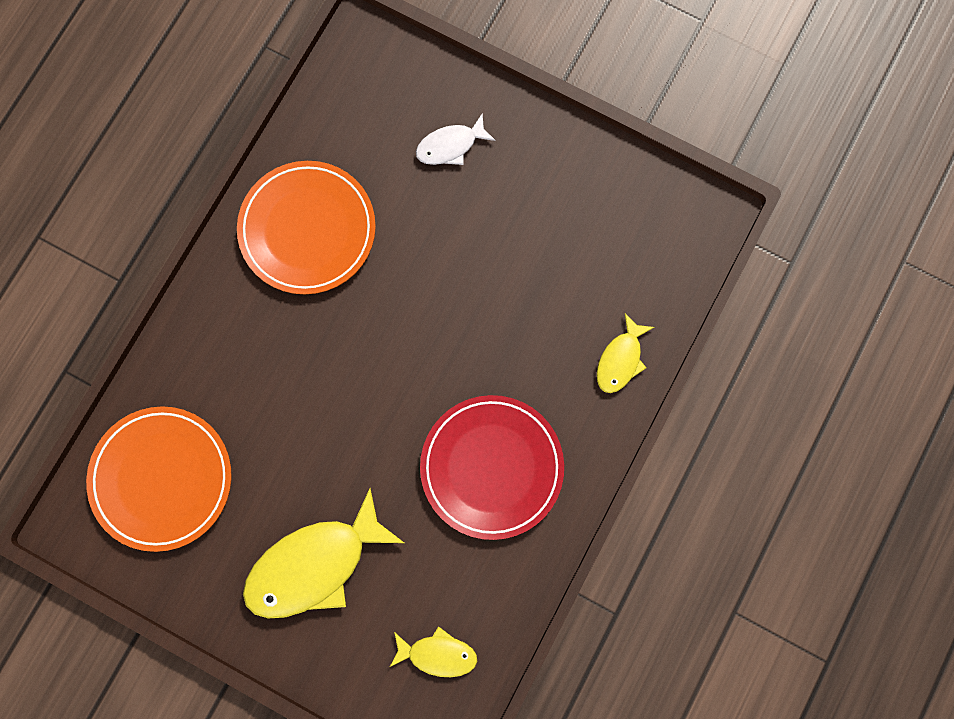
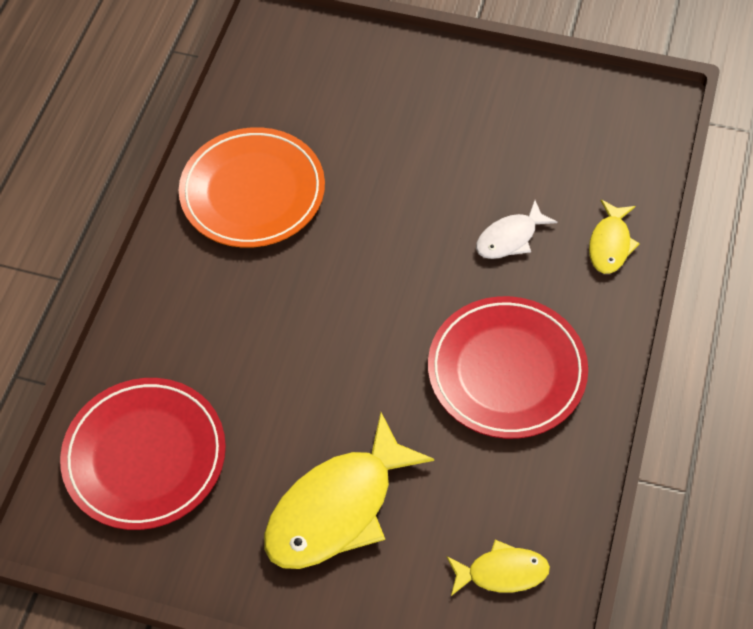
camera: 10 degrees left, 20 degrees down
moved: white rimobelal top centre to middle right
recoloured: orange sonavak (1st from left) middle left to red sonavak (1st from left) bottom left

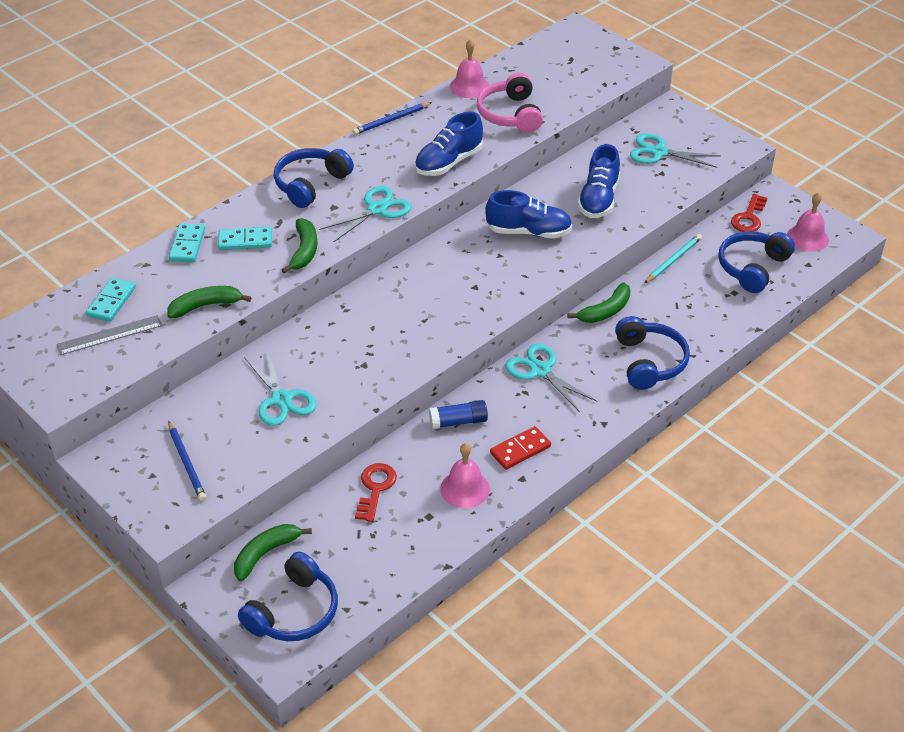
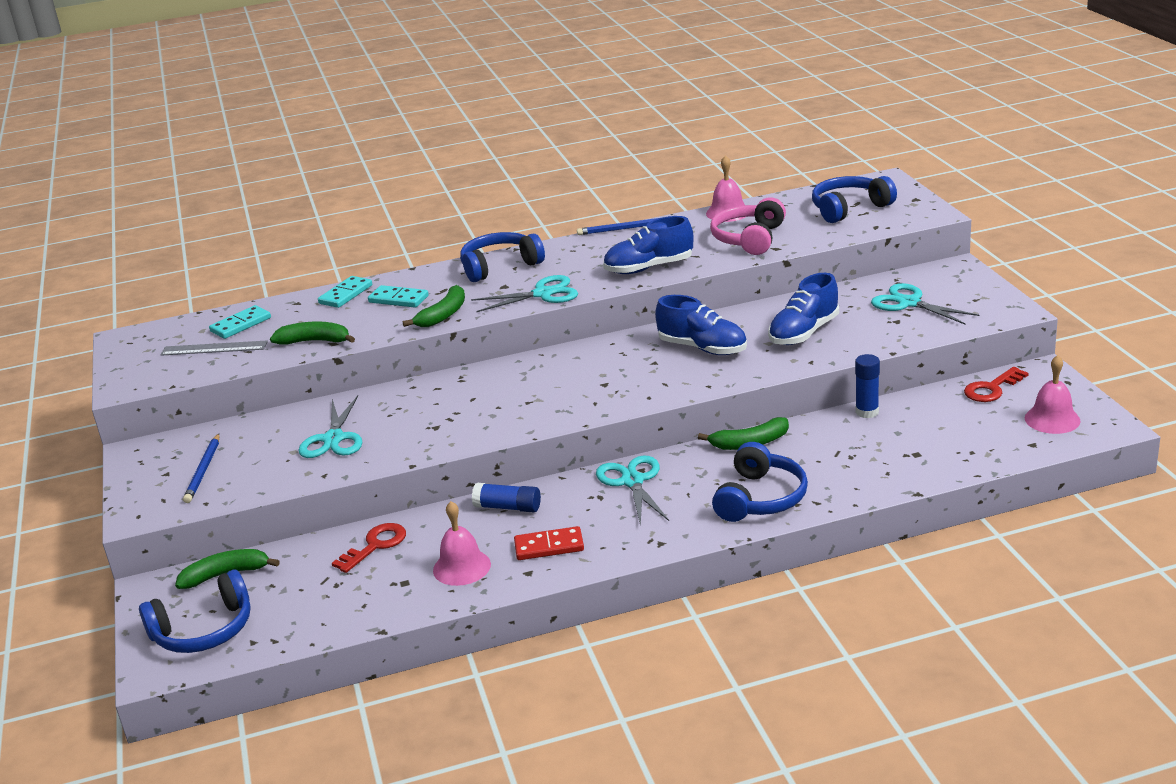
camera: 30 degrees right, 15 degrees down
moved: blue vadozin (4th from left) middle right to top right
replaced: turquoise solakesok middle right to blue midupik (2nd from left) middle right

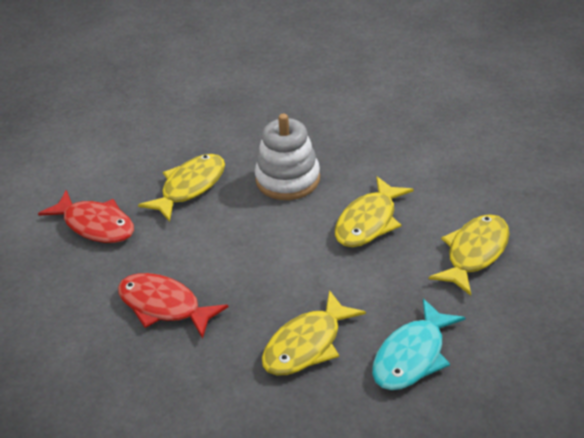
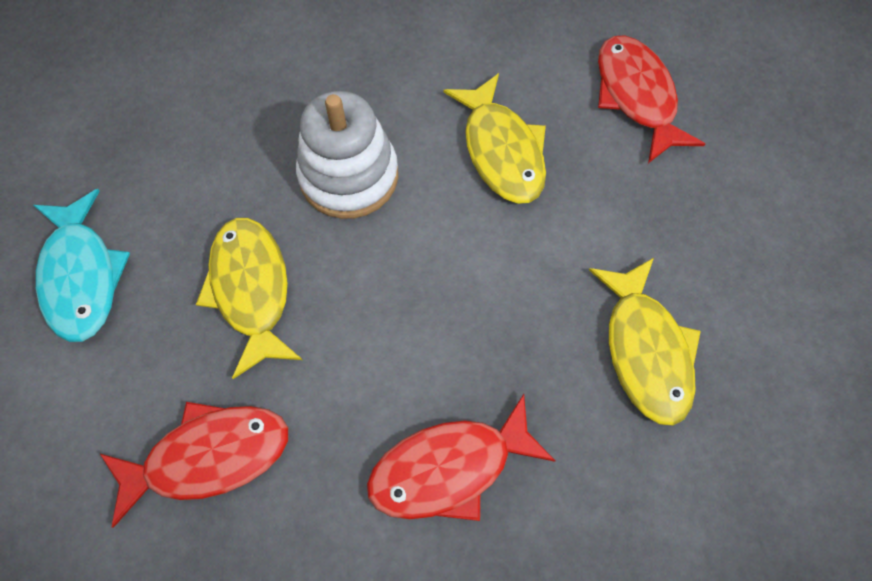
camera: 55 degrees left, 25 degrees up
moved: turquoise rimobelal bottom right to middle left
recoloured: yellow rimobelal (4th from left) middle right to red rimobelal (3rd from left) top right

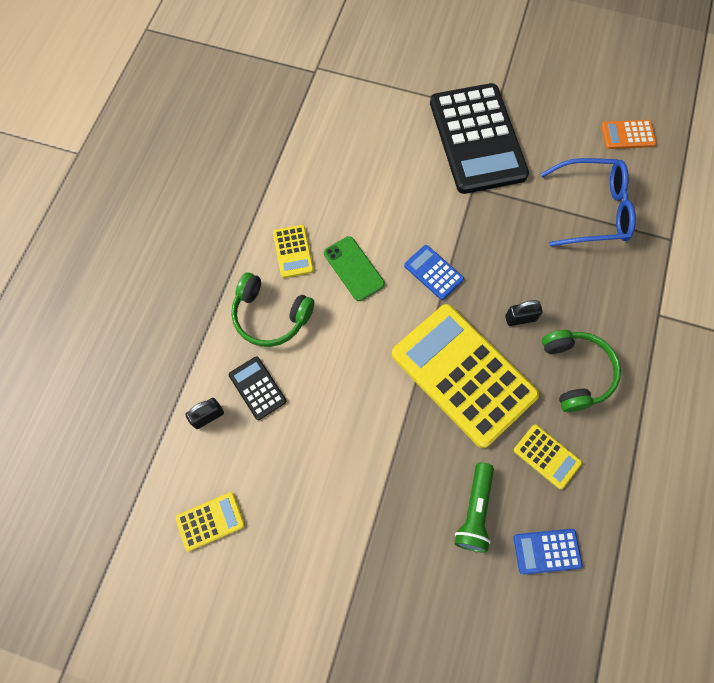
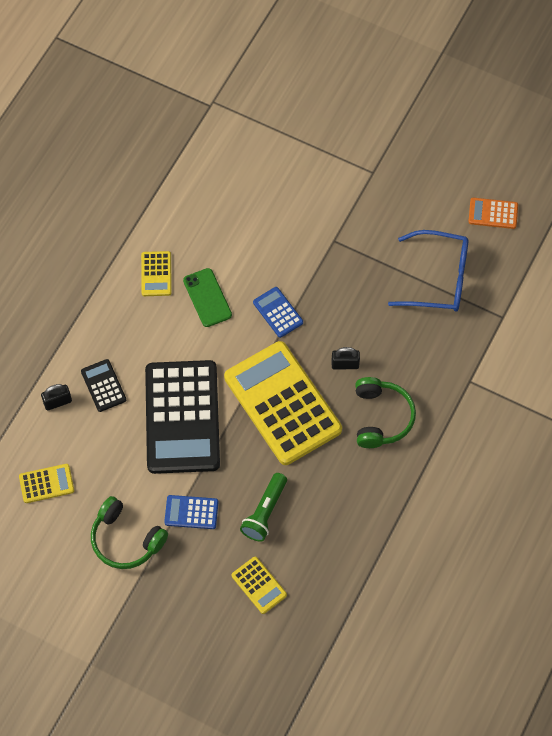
camera: 10 degrees right, 5 degrees down
moved: green vadozin (1st from left) centre to bottom left; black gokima (2nd from left) top right to middle left; blue gokima (2nd from left in the first image) bottom right to blue gokima (1st from left) bottom centre; yellow gokima (4th from left in the first image) bottom right to yellow gokima (3rd from left) bottom centre

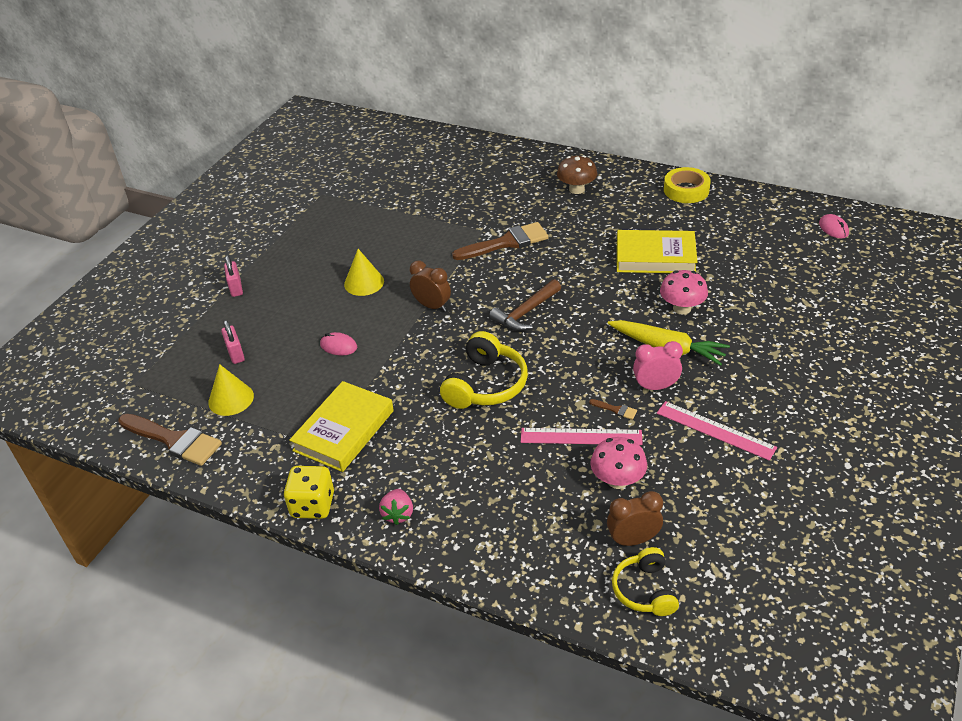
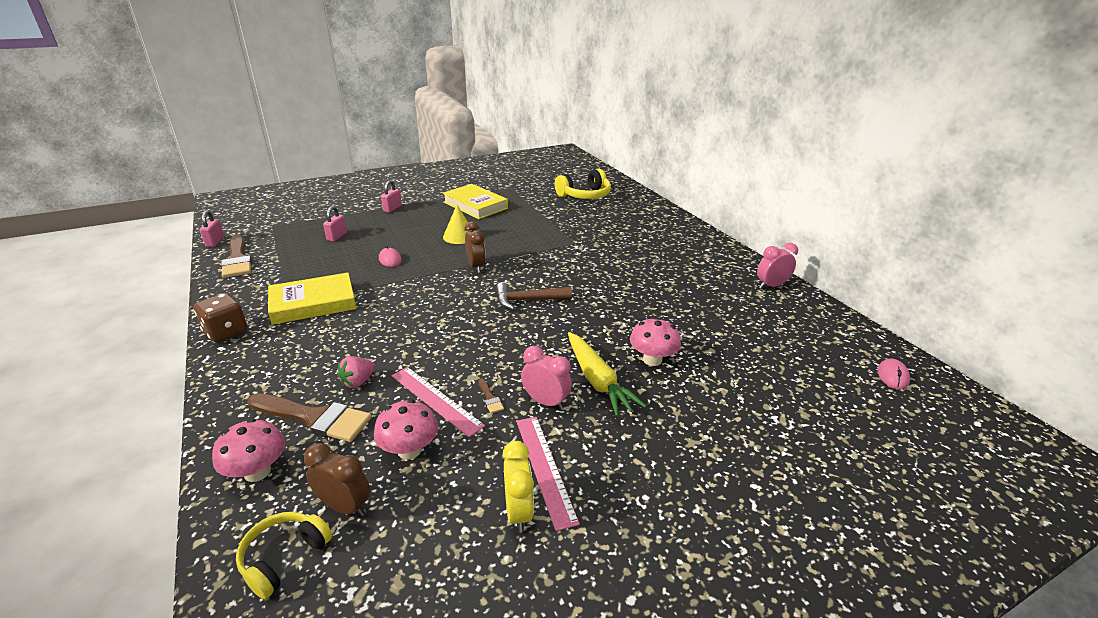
camera: 35 degrees right, 10 degrees down
removed: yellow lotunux (1st from left) middle left; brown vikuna top centre
added: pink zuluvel (1st from left) middle left; pink vikuna (1st from left) bottom left; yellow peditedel bottom centre
moved: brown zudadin (2nd from left) centre to bottom left; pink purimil bottom centre to middle left; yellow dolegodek (2nd from left) middle right to top centre; yellow vadozin (1st from left in the first image) centre to yellow vadozin (2nd from left) top centre
replaced: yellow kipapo top right to pink peditedel (2nd from left) middle right
recoloured: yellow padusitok bottom left to brown padusitok middle left

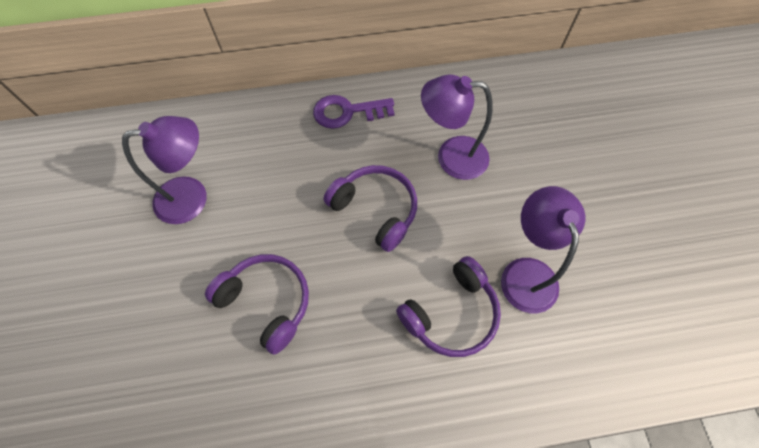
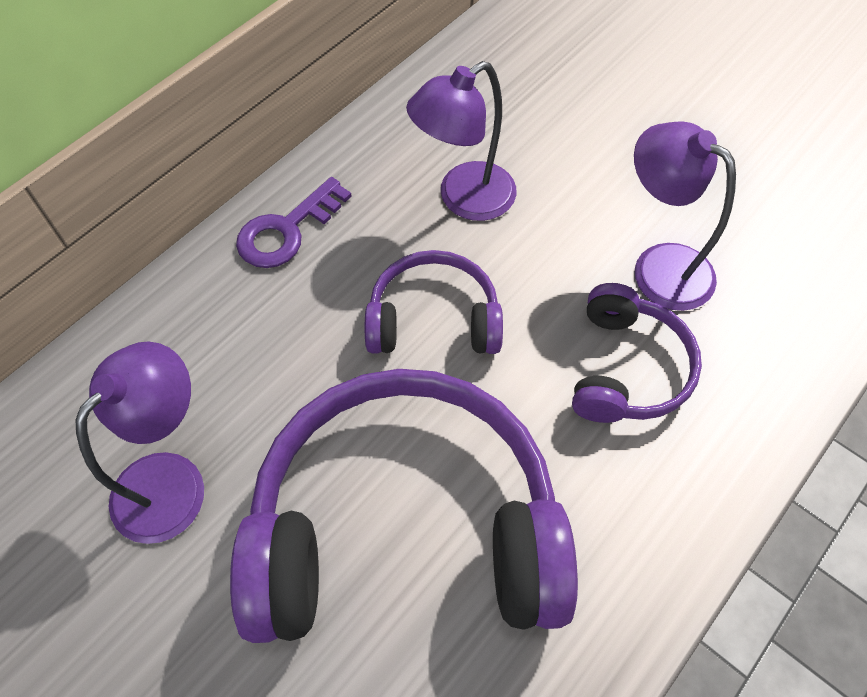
camera: 40 degrees left, 5 degrees down
resized: purple vadozin (1st from left) bottom centre = bottom centre x1.99

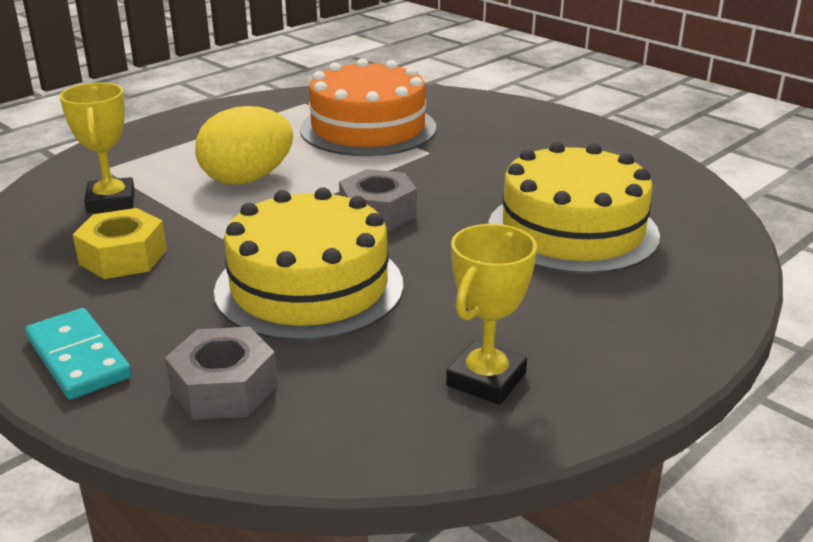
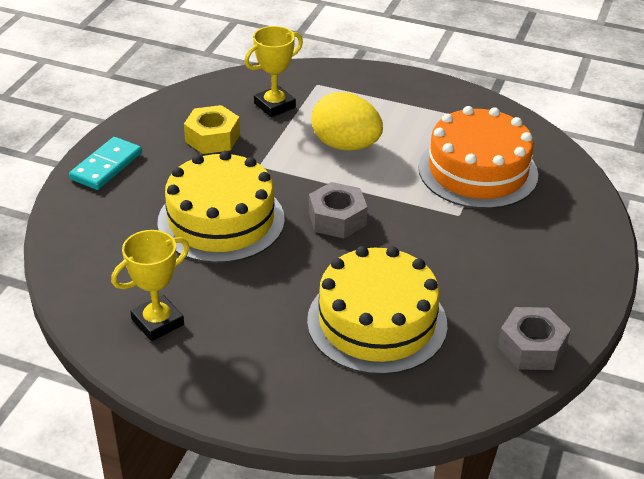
camera: 65 degrees right, 10 degrees up
moved: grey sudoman (1st from left in the first image) bottom left to grey sudoman (2nd from left) bottom right
turned: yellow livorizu (2nd from left in the first image) centre = middle left 45 degrees counterclockwise

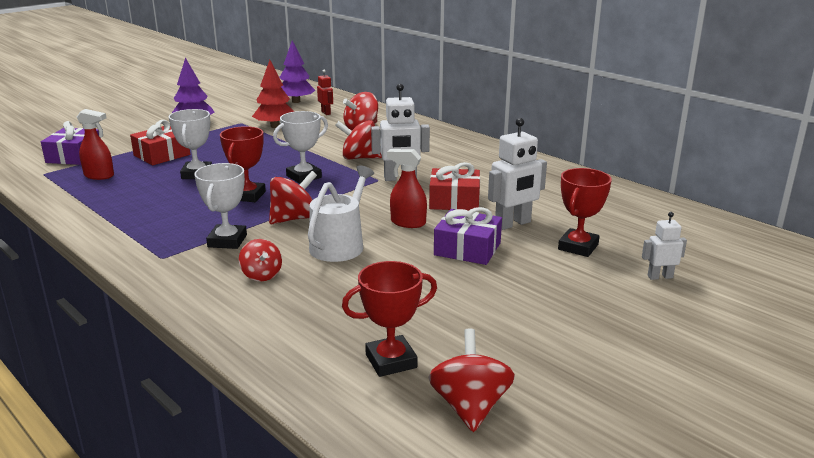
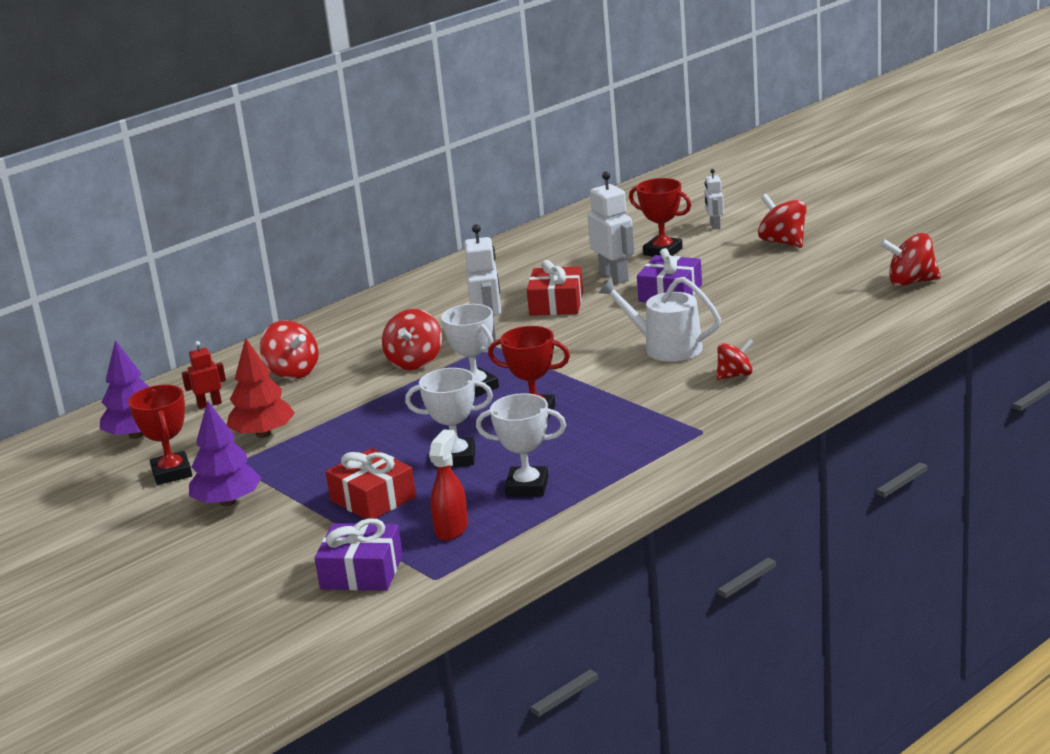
camera: 85 degrees left, 0 degrees up
removed: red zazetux (2nd from left) centre
moved: red livorizu (2nd from left in the first image) bottom centre to red livorizu (1st from left) middle left; white livorizu (2nd from left in the first image) middle left to white livorizu (3rd from left) centre; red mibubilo (2nd from left in the first image) centre to red mibubilo (4th from left) top right

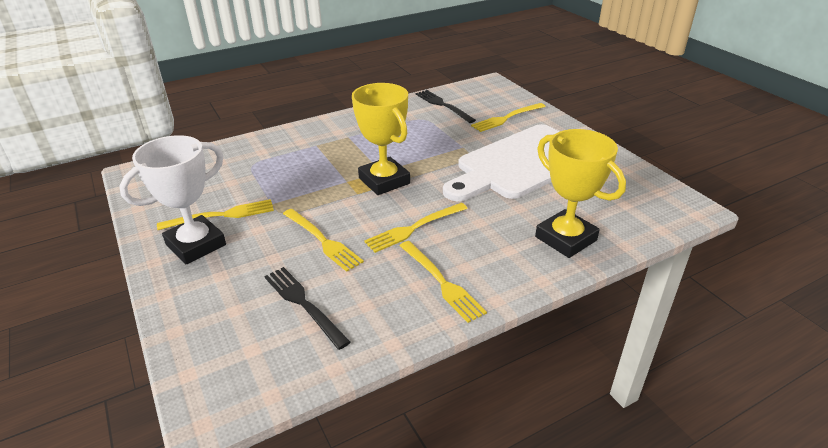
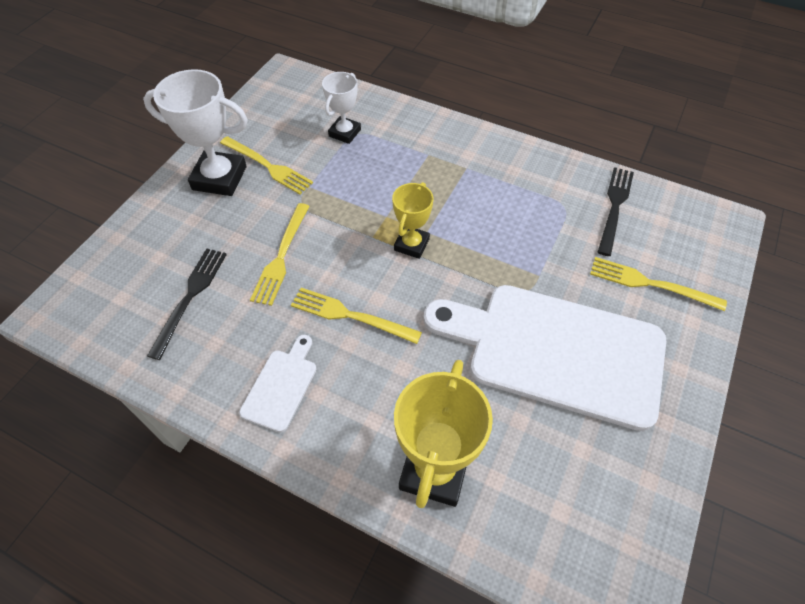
camera: 55 degrees right, 20 degrees up
added: white livorizu (2nd from left) top centre
replaced: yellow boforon (4th from left) centre to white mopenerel (1st from left) centre
resized: yellow livorizu (1st from left) top centre = centre x0.60

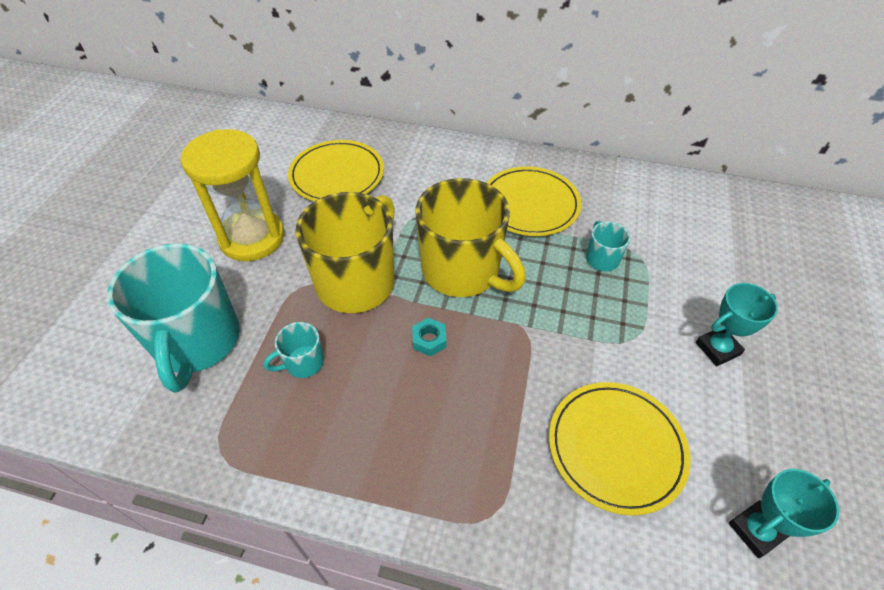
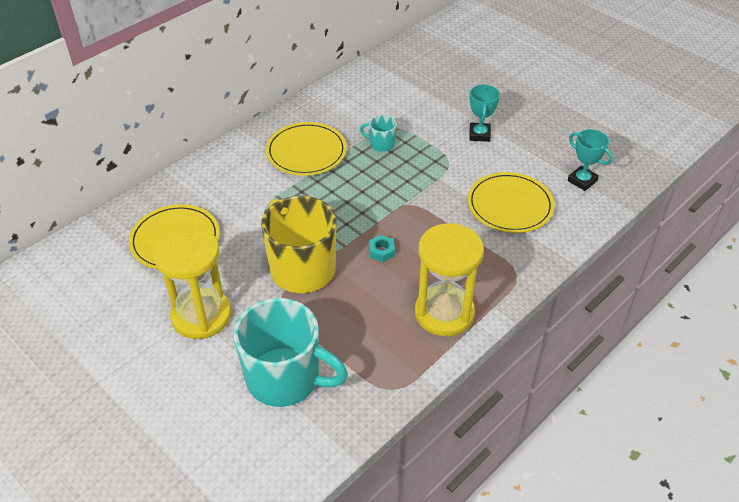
camera: 60 degrees left, 5 degrees down
removed: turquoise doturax (2nd from left) middle left; yellow doturax (2nd from left) centre
added: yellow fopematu (2nd from left) centre
turned: turquoise livorizu (2nd from left) bottom right = top right 45 degrees counterclockwise

